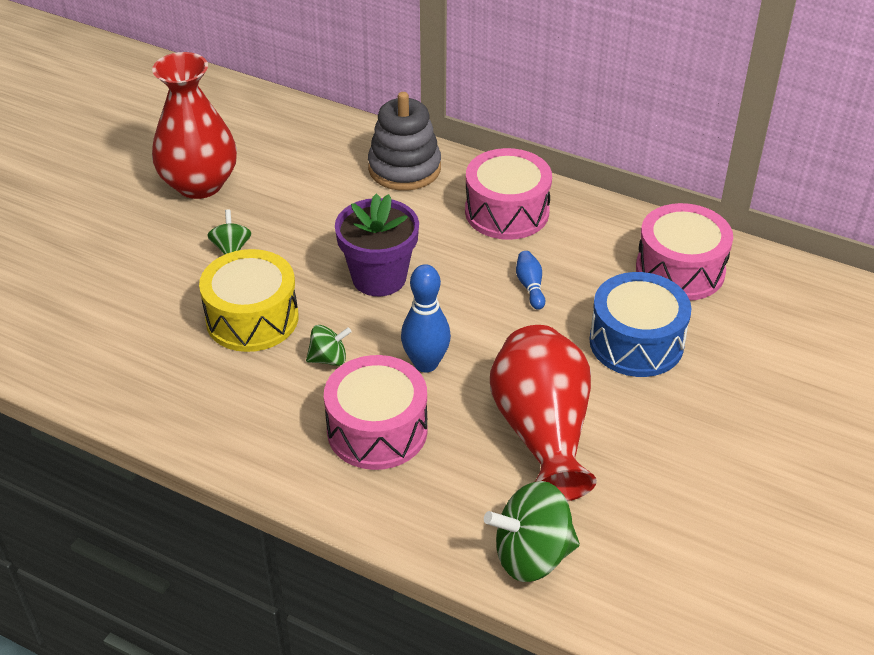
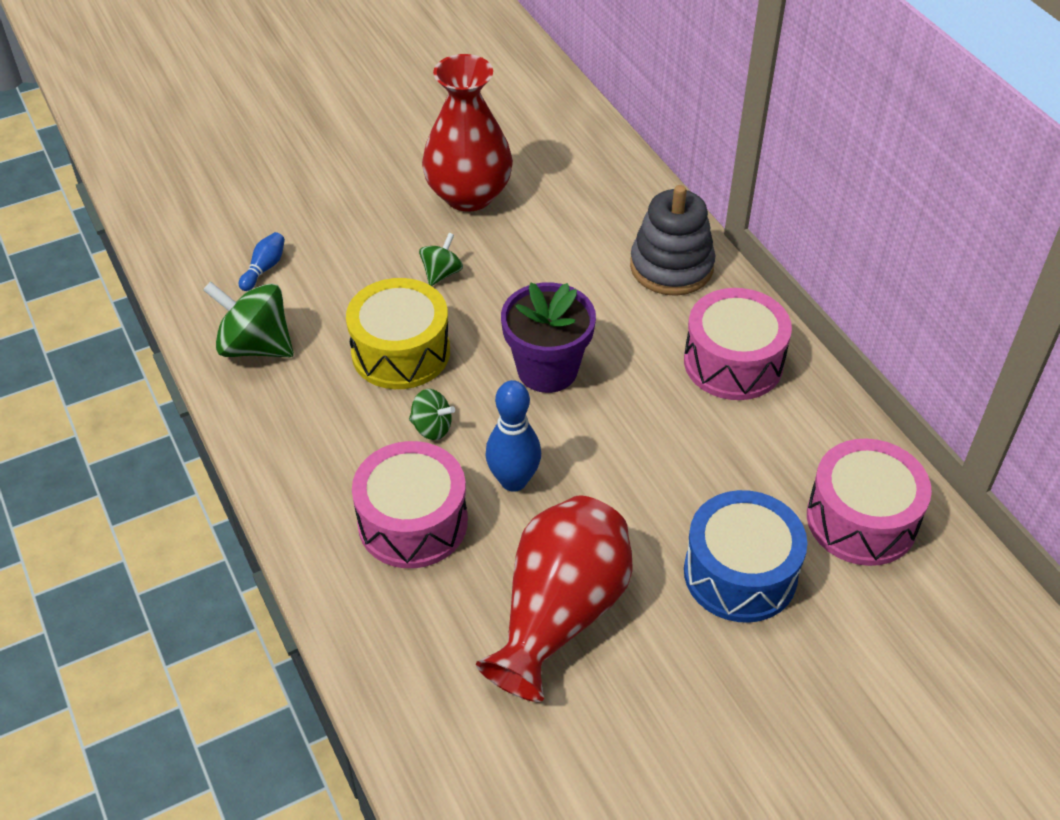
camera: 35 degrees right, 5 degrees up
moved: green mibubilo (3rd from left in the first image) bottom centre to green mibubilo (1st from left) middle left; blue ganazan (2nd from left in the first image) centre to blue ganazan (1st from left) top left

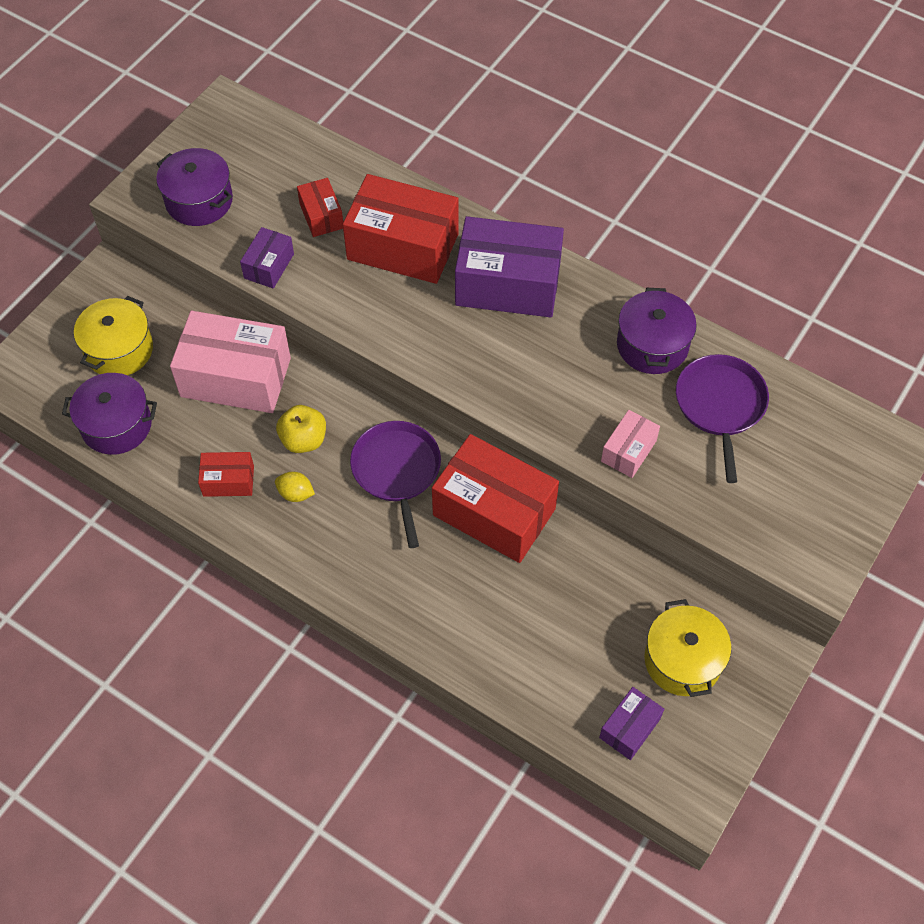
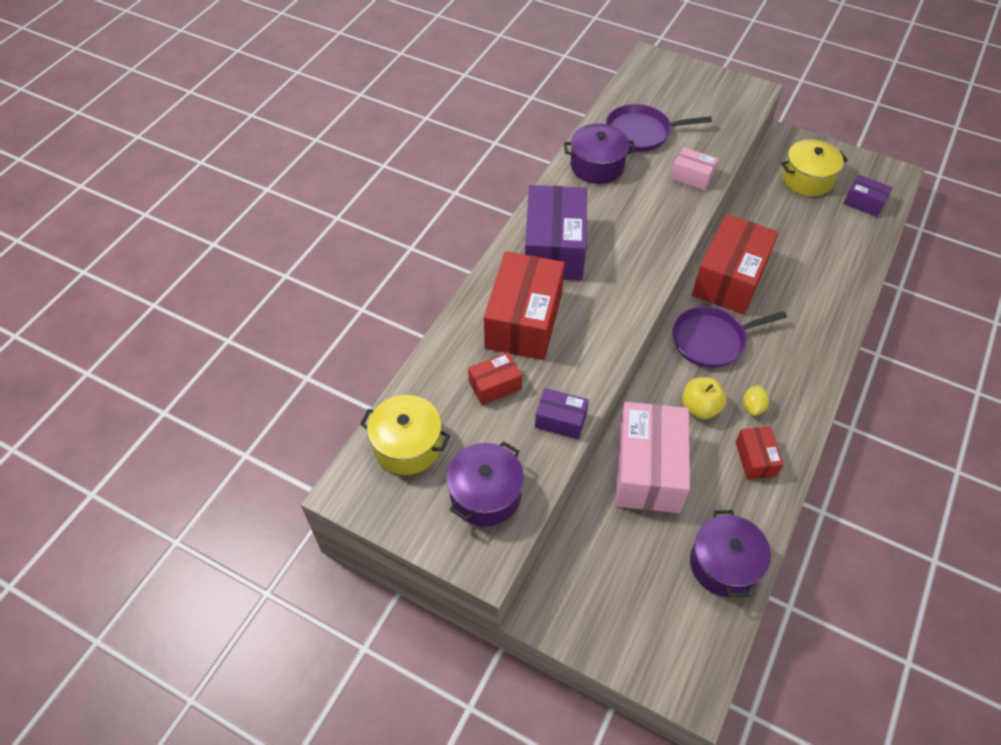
camera: 95 degrees left, 5 degrees down
moved: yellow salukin (1st from left) middle left to centre

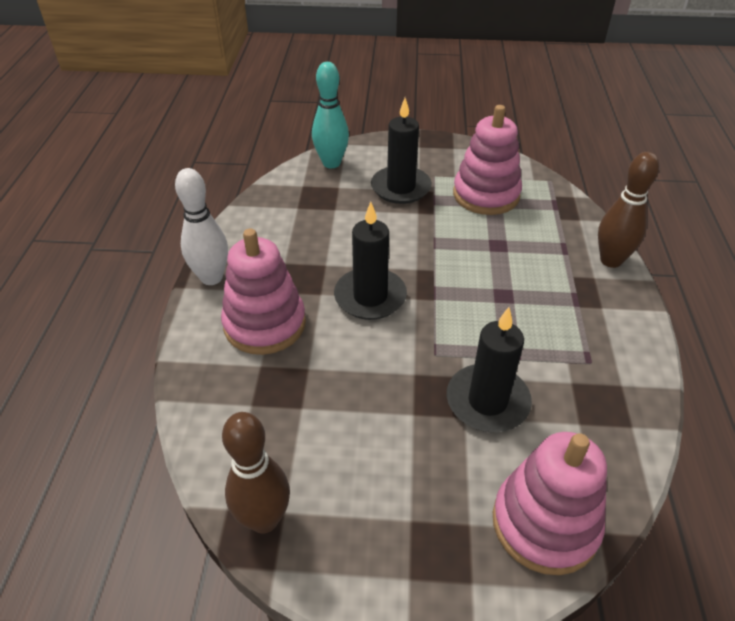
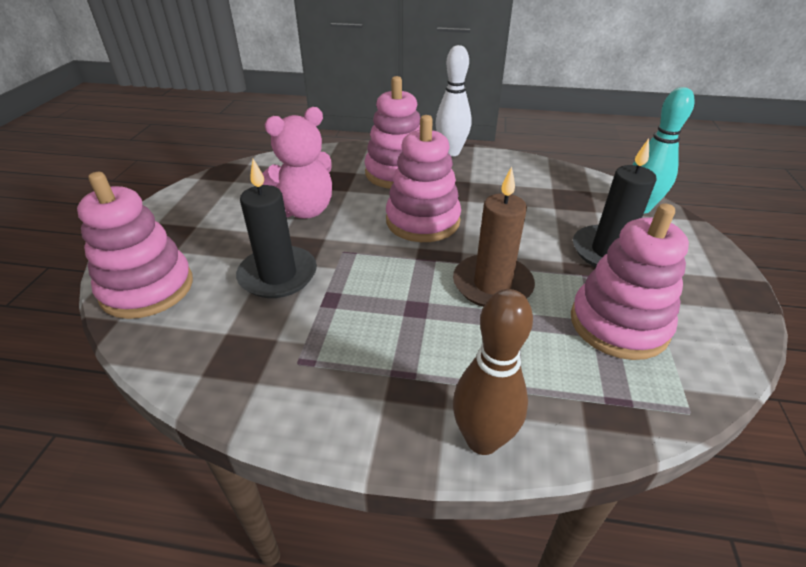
camera: 95 degrees right, 5 degrees down
removed: brown ganazan (1st from left) bottom centre
added: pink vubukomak top centre; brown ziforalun centre
replaced: black ziforalun (1st from left) centre to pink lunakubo (3rd from left) top centre

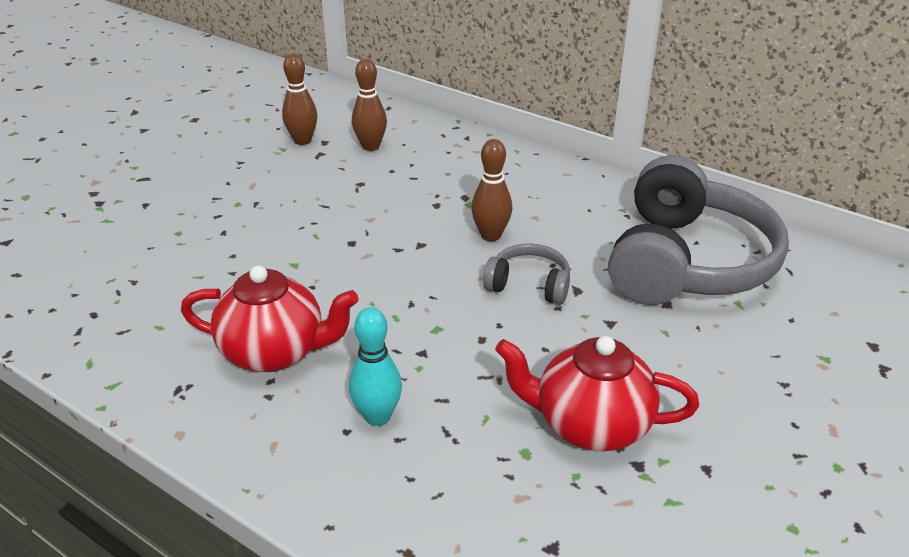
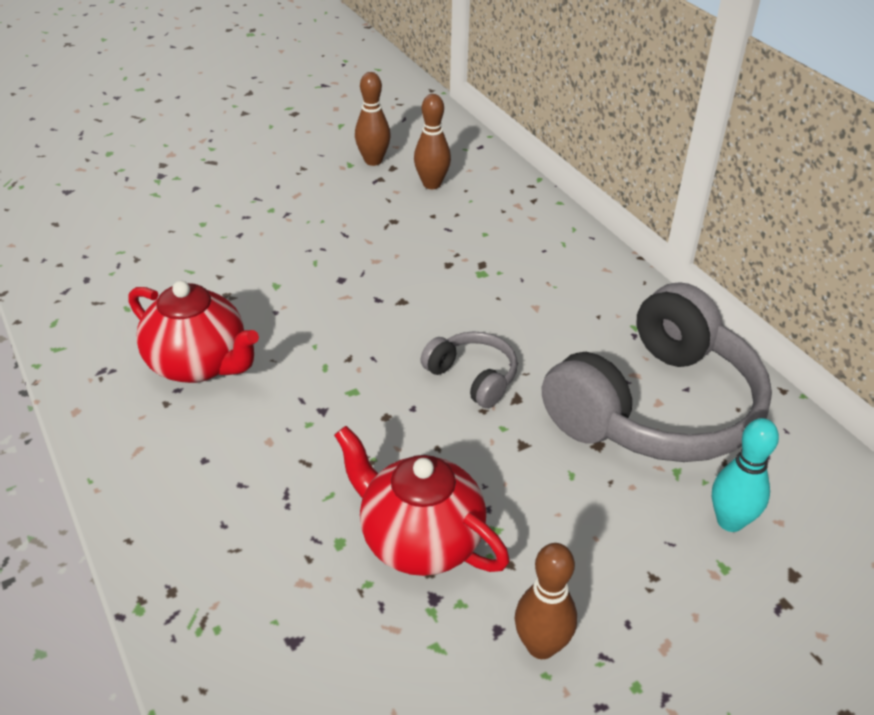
camera: 25 degrees right, 5 degrees up
moved: brown ganazan (3rd from left) centre to bottom centre; turquoise ganazan centre to middle right

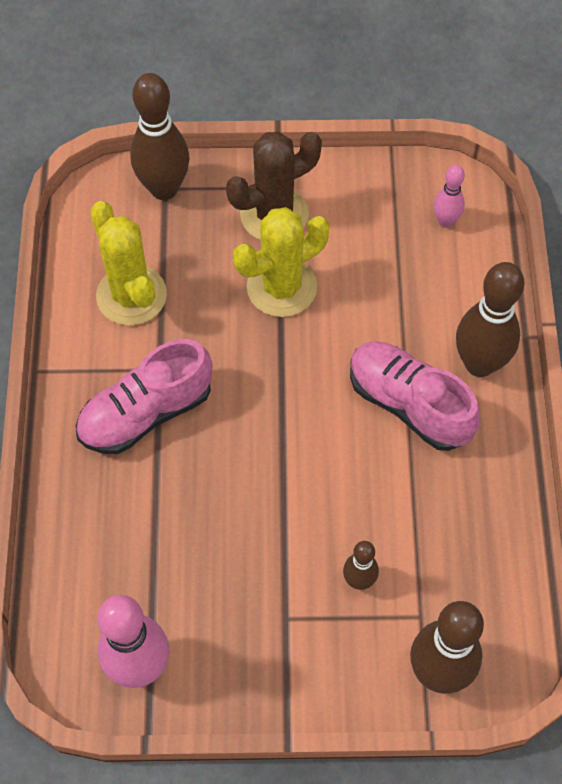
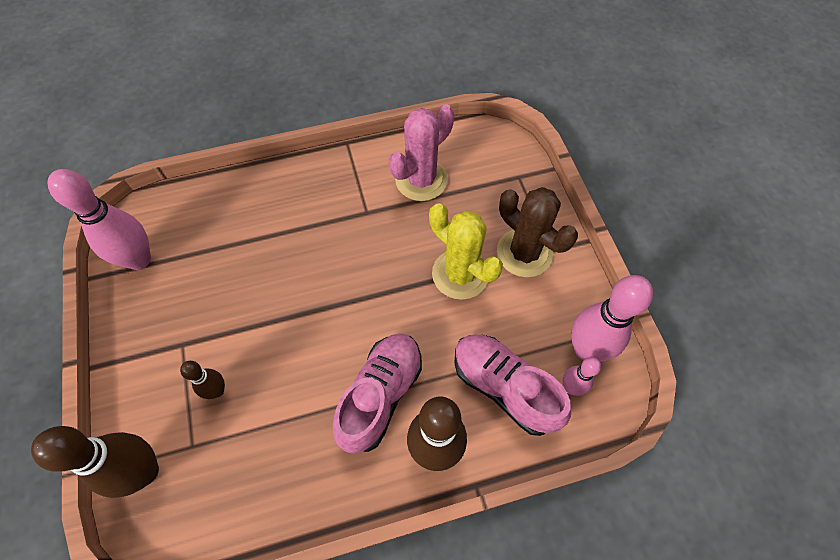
camera: 75 degrees right, 0 degrees up
removed: brown ganazan (1st from left) top left
added: pink ganazan (3rd from left) middle right
moved: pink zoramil (1st from left in the first image) middle left to pink zoramil (2nd from left) bottom centre
recoloured: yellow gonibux (1st from left) middle left to pink gonibux top centre

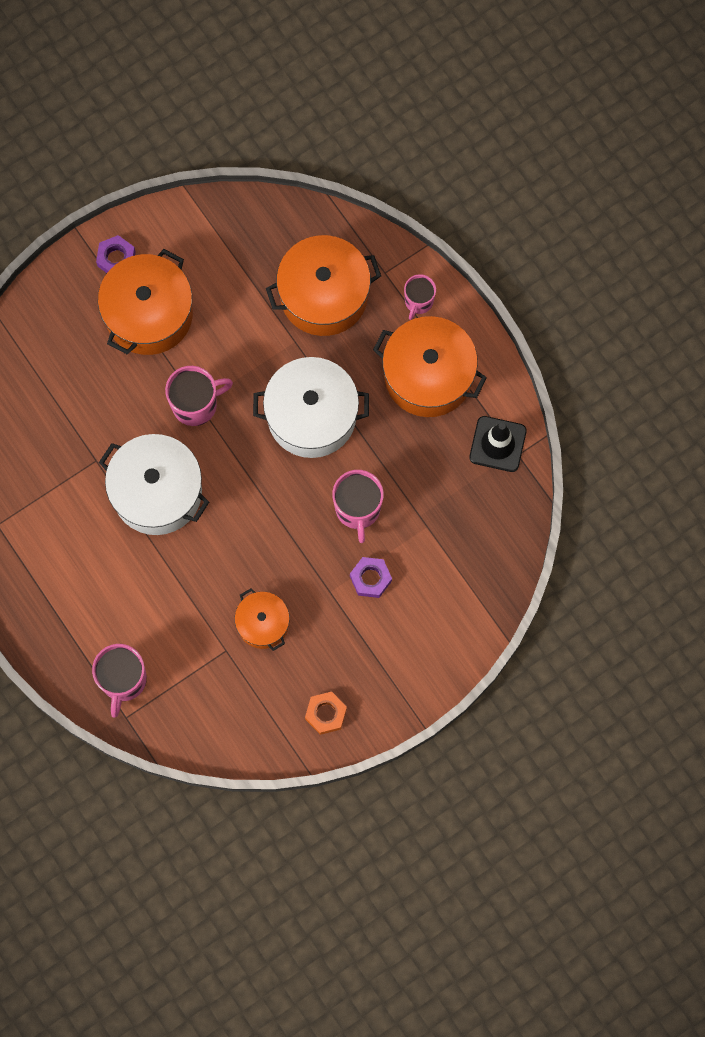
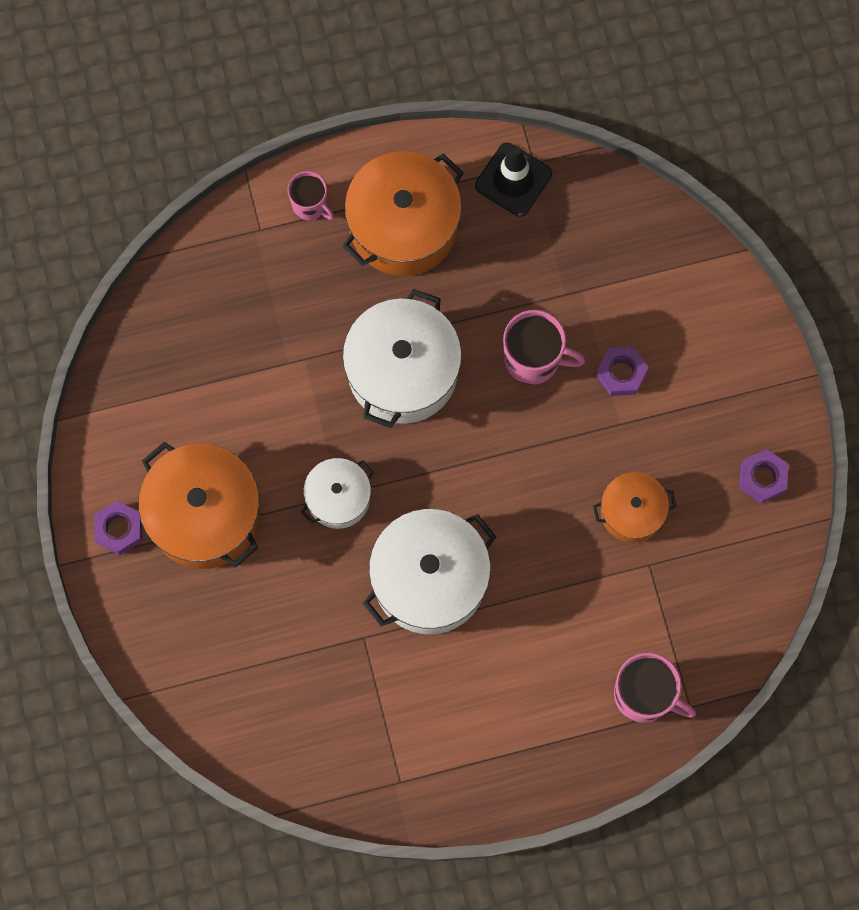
camera: 70 degrees left, 0 degrees up
removed: orange salukin (3rd from left) top centre
replaced: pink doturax (2nd from left) middle left to white salukin (1st from left) centre
recoloured: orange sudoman bottom centre to purple sudoman (3rd from left) middle right

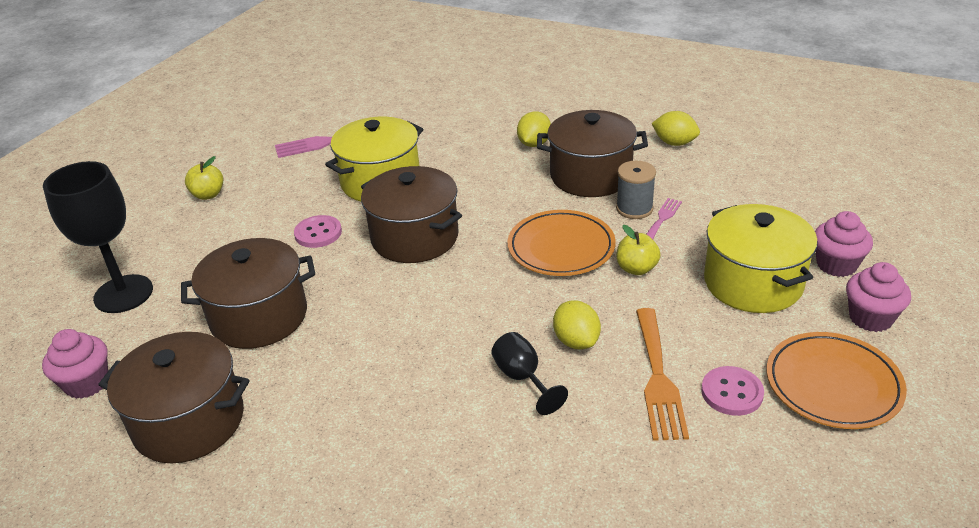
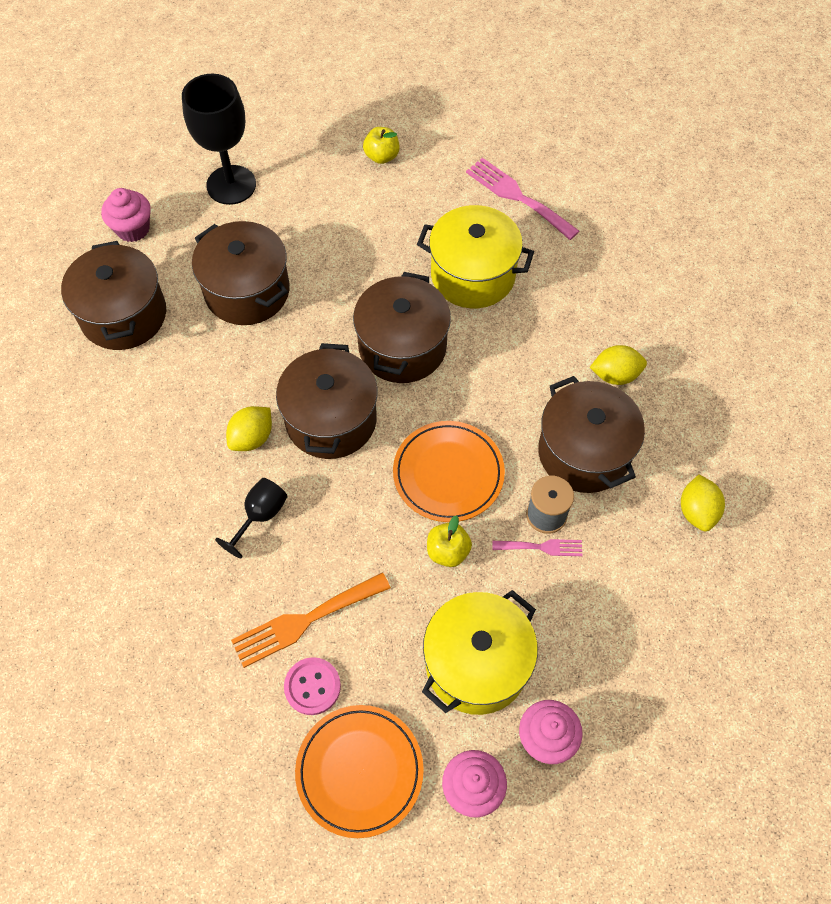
camera: 60 degrees right, 25 degrees up
removed: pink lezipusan (1st from left) middle left
added: brown salukin (3rd from left) centre
moved: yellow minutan (2nd from left in the first image) centre to yellow minutan (1st from left) middle left

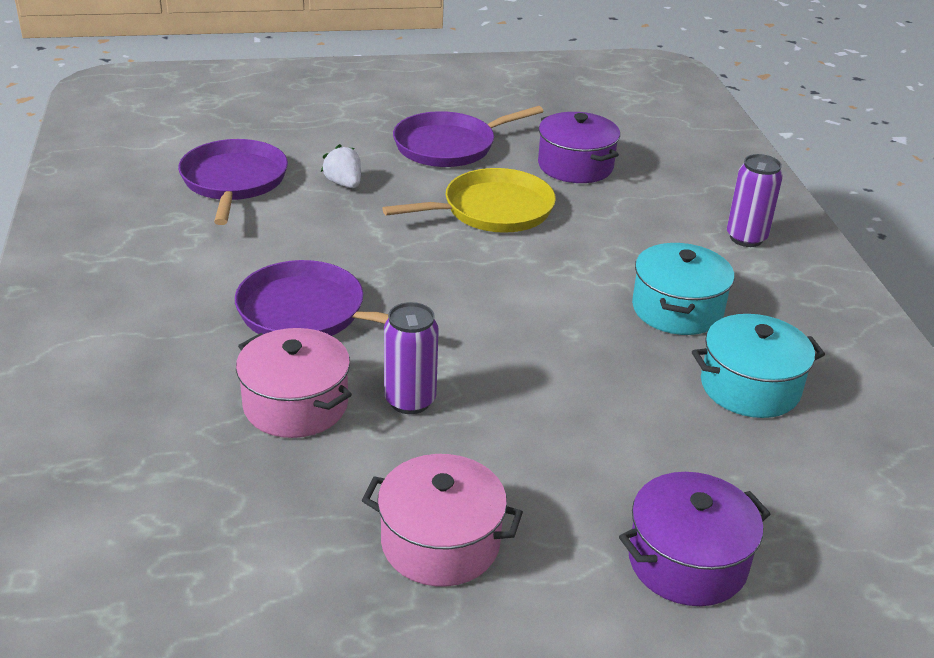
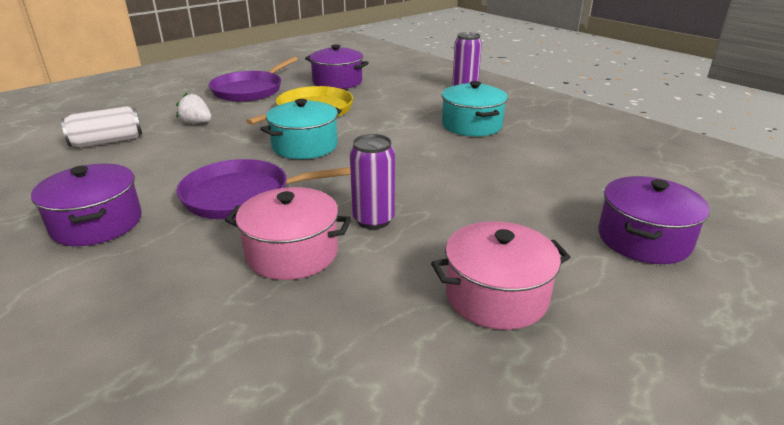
camera: 30 degrees left, 5 degrees down
added: purple salukin (1st from left) middle left
moved: turquoise salukin (2nd from left in the first image) middle right to turquoise salukin (1st from left) top centre
replaced: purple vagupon (1st from left) top left to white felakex top left

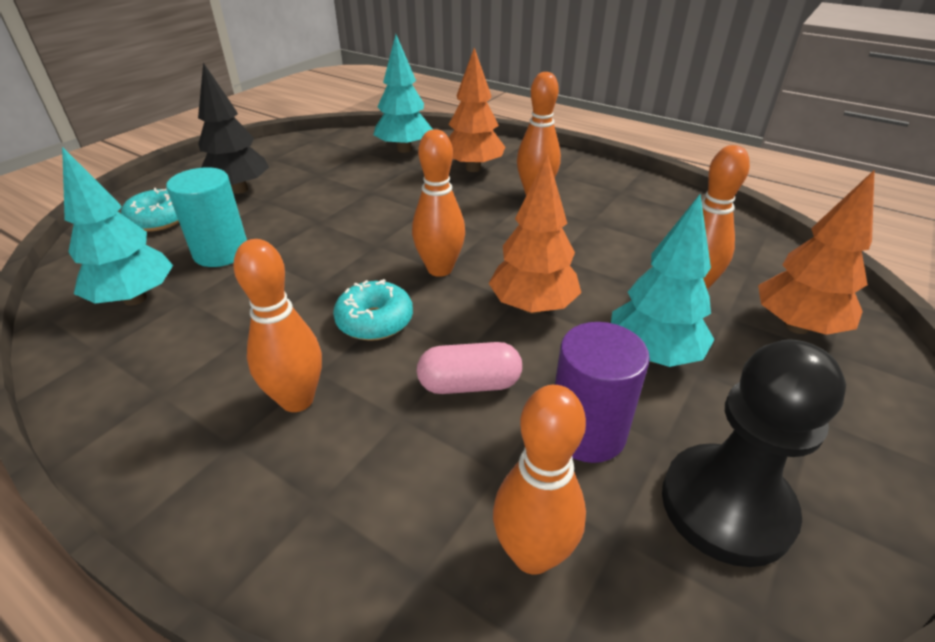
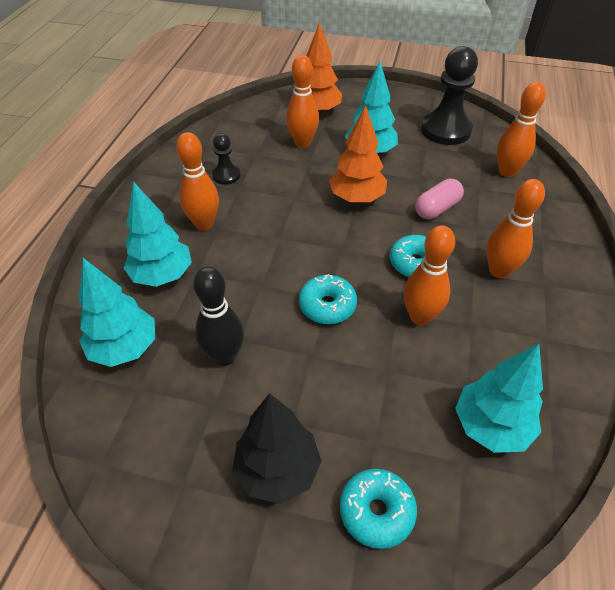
camera: 110 degrees left, 10 degrees up
removed: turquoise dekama middle left; purple dekama centre
added: black ganazan centre; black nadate (1st from left) top centre; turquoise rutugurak (1st from left) centre
moved: orange ganazan (2nd from left in the first image) top centre to orange ganazan (3rd from left) middle right
recoloured: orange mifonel (1st from left) top centre to turquoise mifonel (2nd from left) middle left
turned: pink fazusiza centre = middle right 75 degrees clockwise

